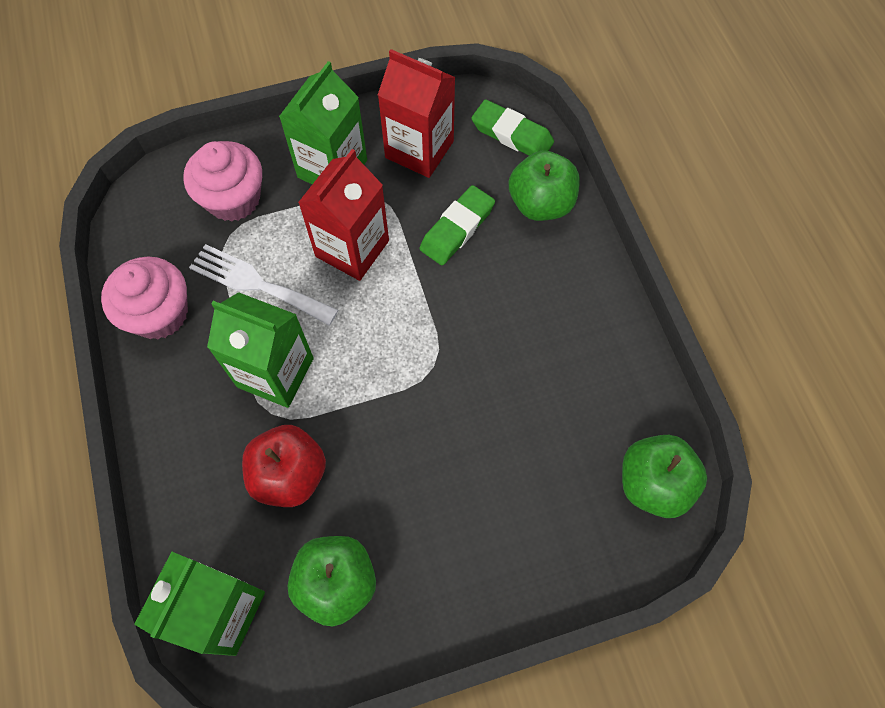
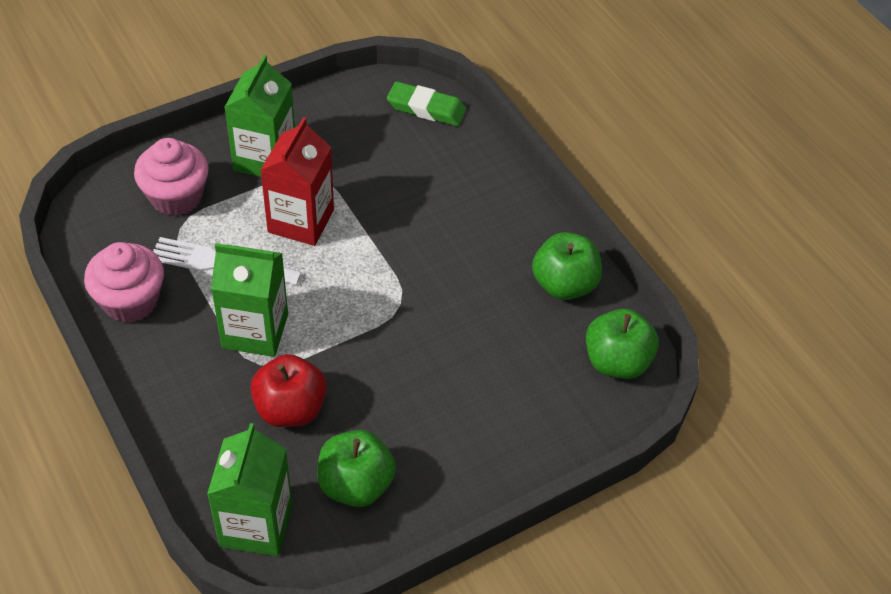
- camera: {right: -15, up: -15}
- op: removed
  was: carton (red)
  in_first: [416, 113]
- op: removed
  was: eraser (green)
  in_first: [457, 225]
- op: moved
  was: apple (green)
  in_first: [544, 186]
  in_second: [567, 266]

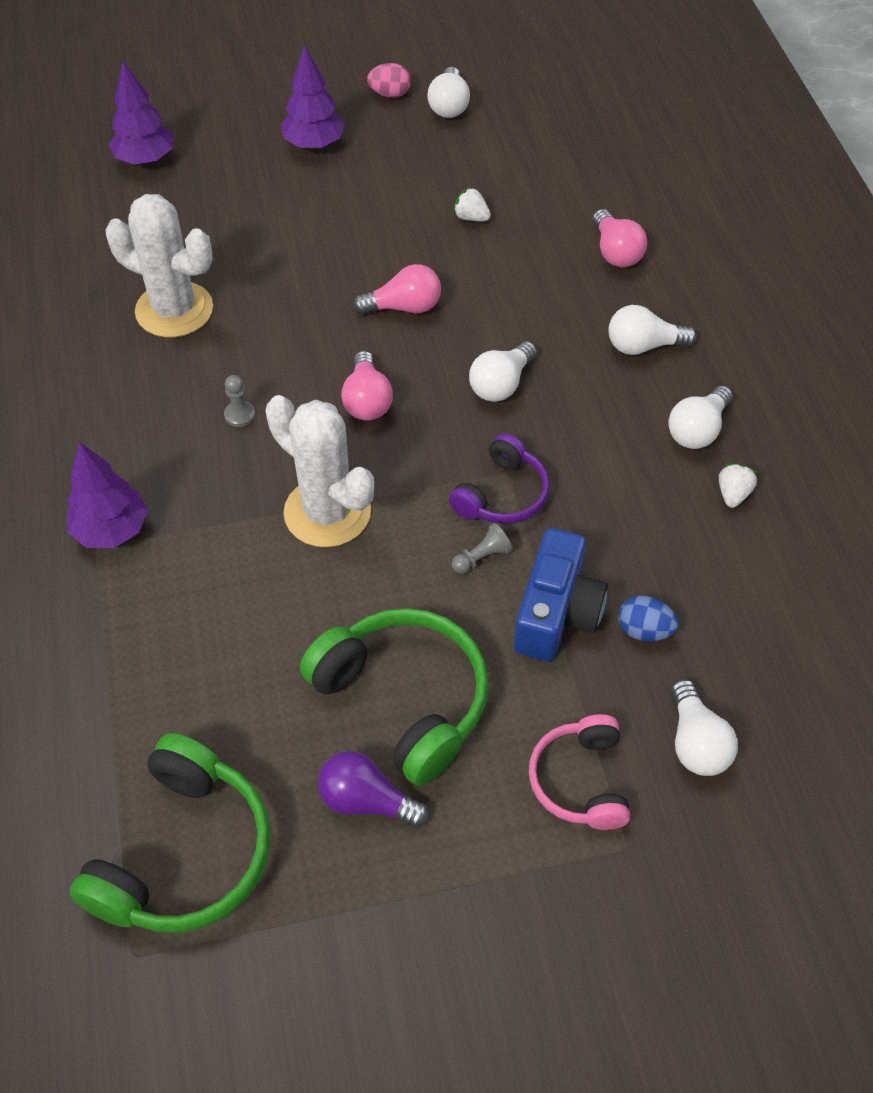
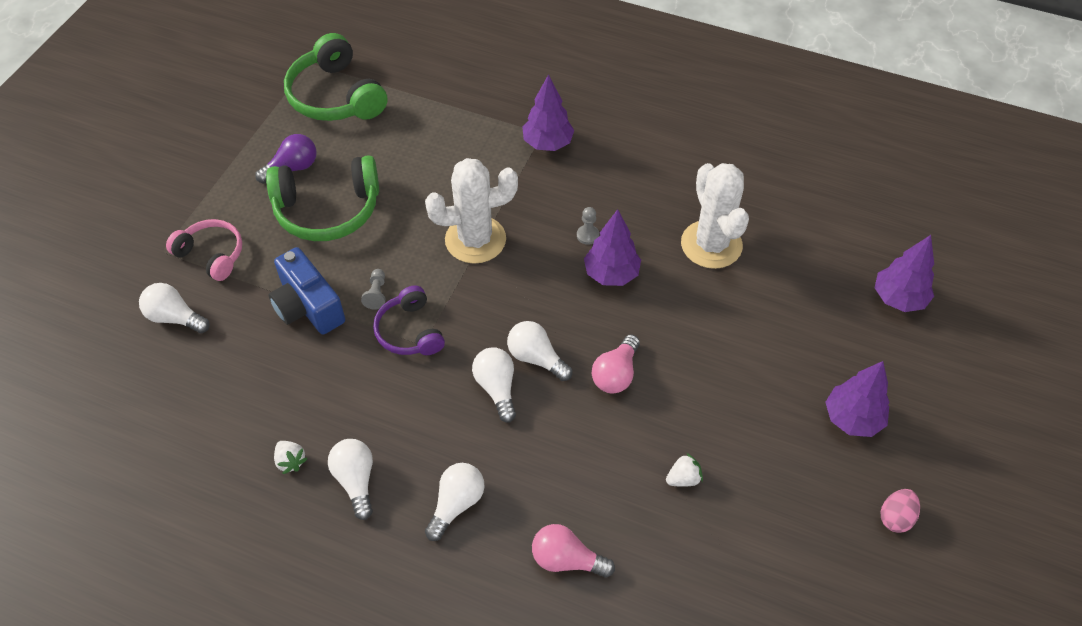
- camera: {right: 125, up: 0}
- op: removed
  was: light bulb (pink)
  in_first: [367, 386]
- op: removed
  was: egg (blue)
  in_first: [648, 618]
- op: added
  now: tree (purple)
  in_second: [612, 247]
- op: moved
  was: light bulb (white)
  in_first: [448, 92]
  in_second: [540, 351]
- op: turned
  was: cactus (white)
  in_first: [159, 265]
  in_second: [715, 216]
  clockwise: -75

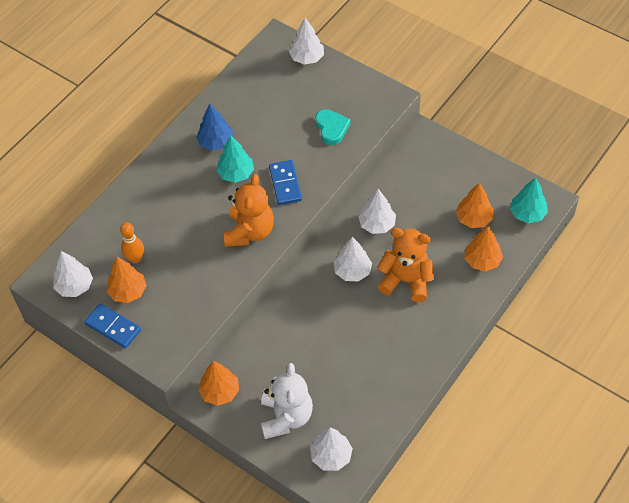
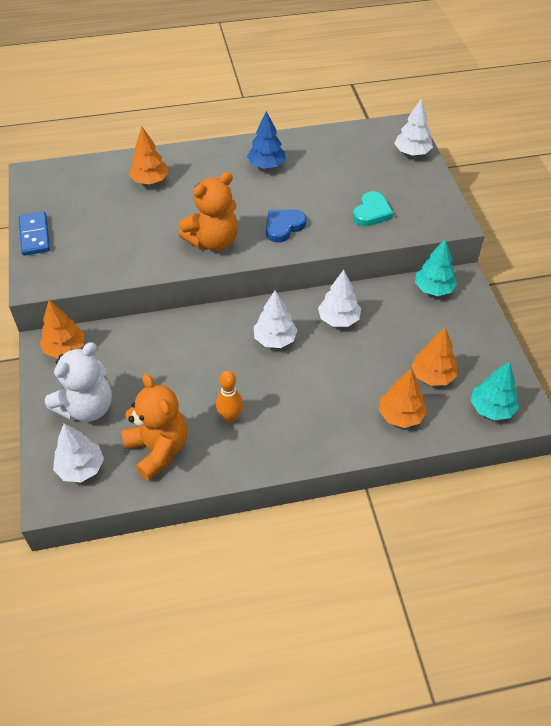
- camera: {right: 40, up: -5}
- op: removed
  was: tree (white)
  in_first: [73, 274]
- op: moved
  was: tree (orange)
  in_first: [126, 280]
  in_second: [149, 155]
- op: moved
  was: bowling pin (orange)
  in_first: [132, 242]
  in_second: [229, 397]
- op: moved
  was: tree (turquoise)
  in_first: [235, 159]
  in_second: [436, 267]
- op: moved
  was: teddy bear (orange)
  in_first: [405, 265]
  in_second: [154, 427]
- op: replaced
  was: domino (blue)
  now: heart (blue)
  in_first: [285, 182]
  in_second: [286, 226]

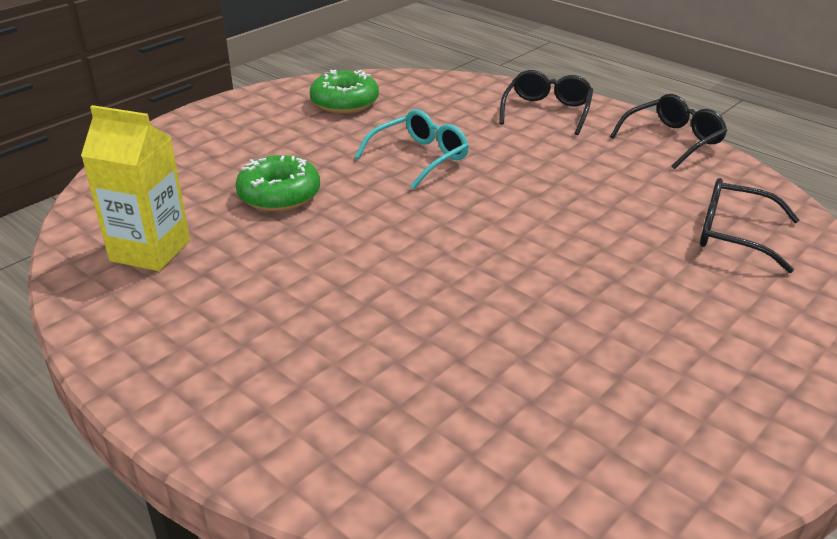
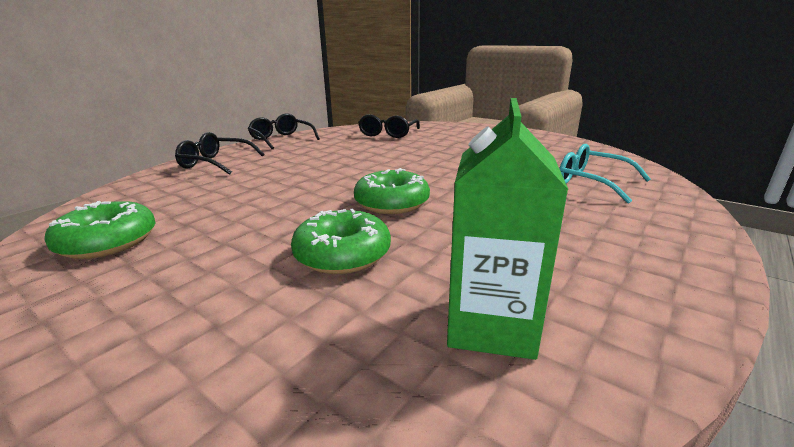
- camera: {right: -95, up: -10}
- op: added
  now: donut (green)
  in_second: [392, 191]
- op: moved
  was: glasses (turquoise)
  in_first: [412, 149]
  in_second: [605, 173]
- op: recoloured
  was: carton (yellow)
  now: carton (green)
  in_first: [135, 188]
  in_second: [508, 229]

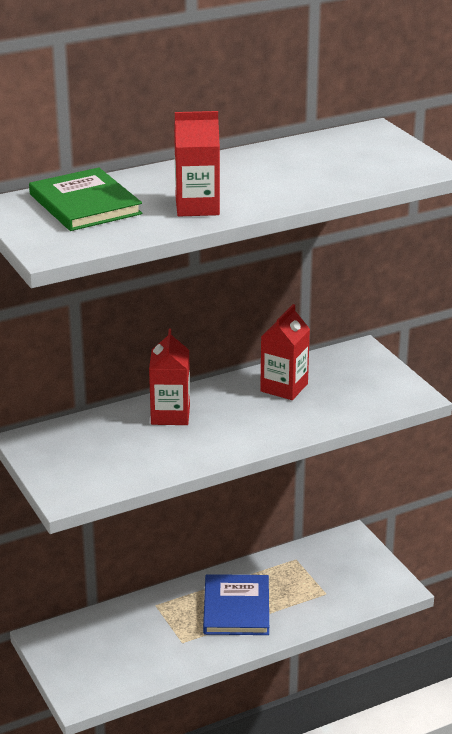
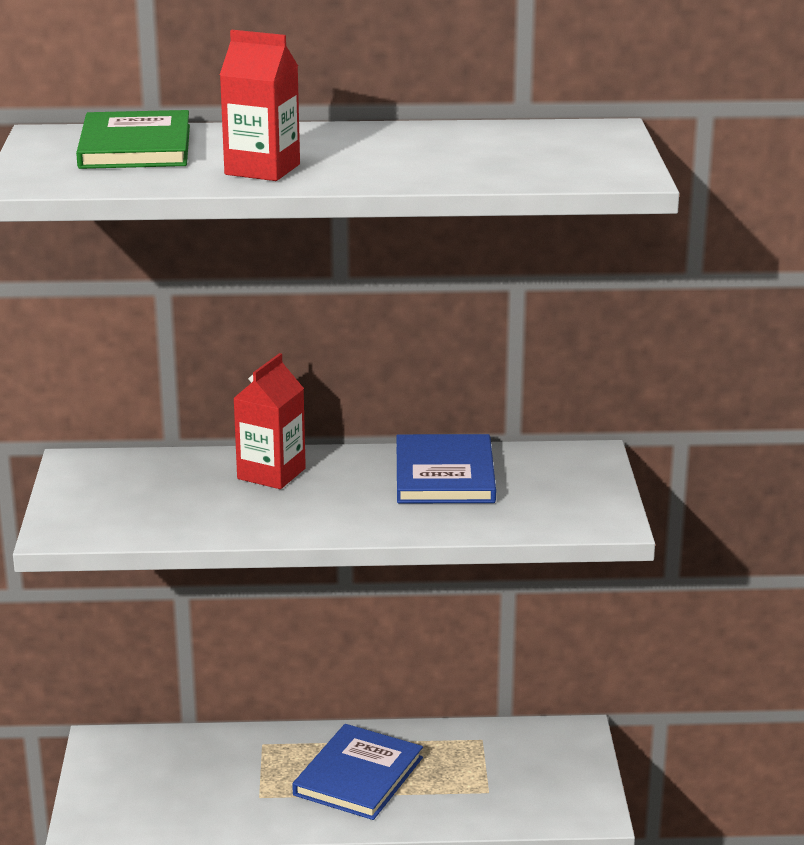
- camera: {right: 25, up: -5}
- op: replaced
  was: carton (red)
  now: book (blue)
  in_first: [285, 352]
  in_second: [446, 468]

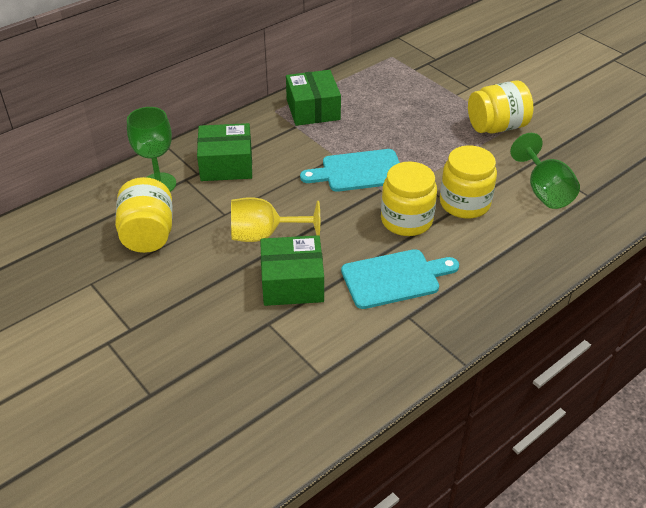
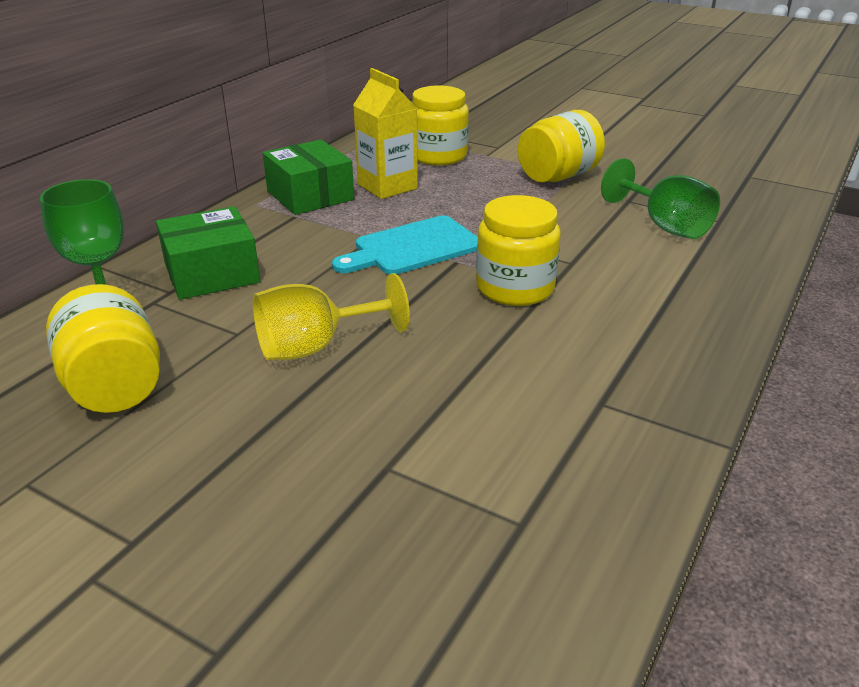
- camera: {right: -20, up: -10}
- op: removed
  was: box (green)
  in_first: [292, 270]
- op: removed
  was: cutting board (turquoise)
  in_first: [400, 279]
- op: added
  now: carton (yellow)
  in_second: [385, 133]
- op: moved
  was: jar (yellow)
  in_first: [468, 182]
  in_second: [440, 125]

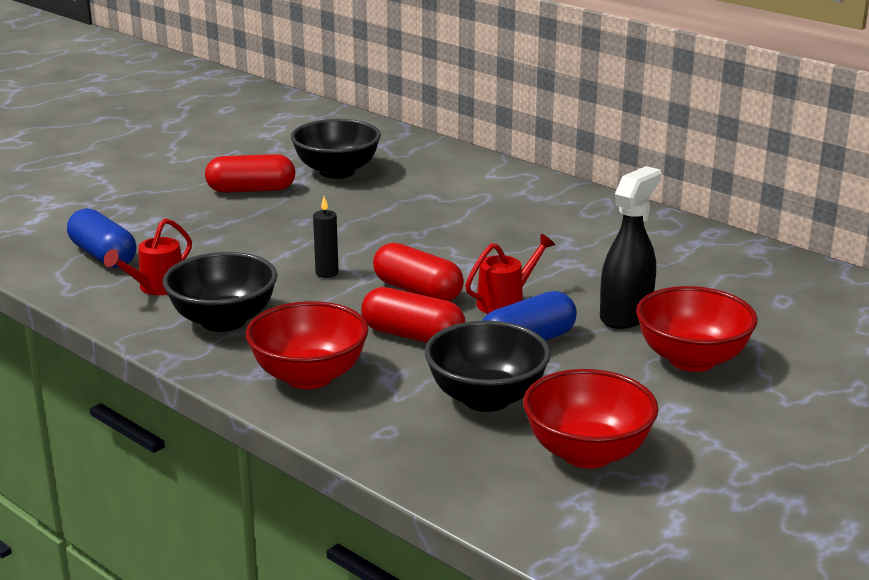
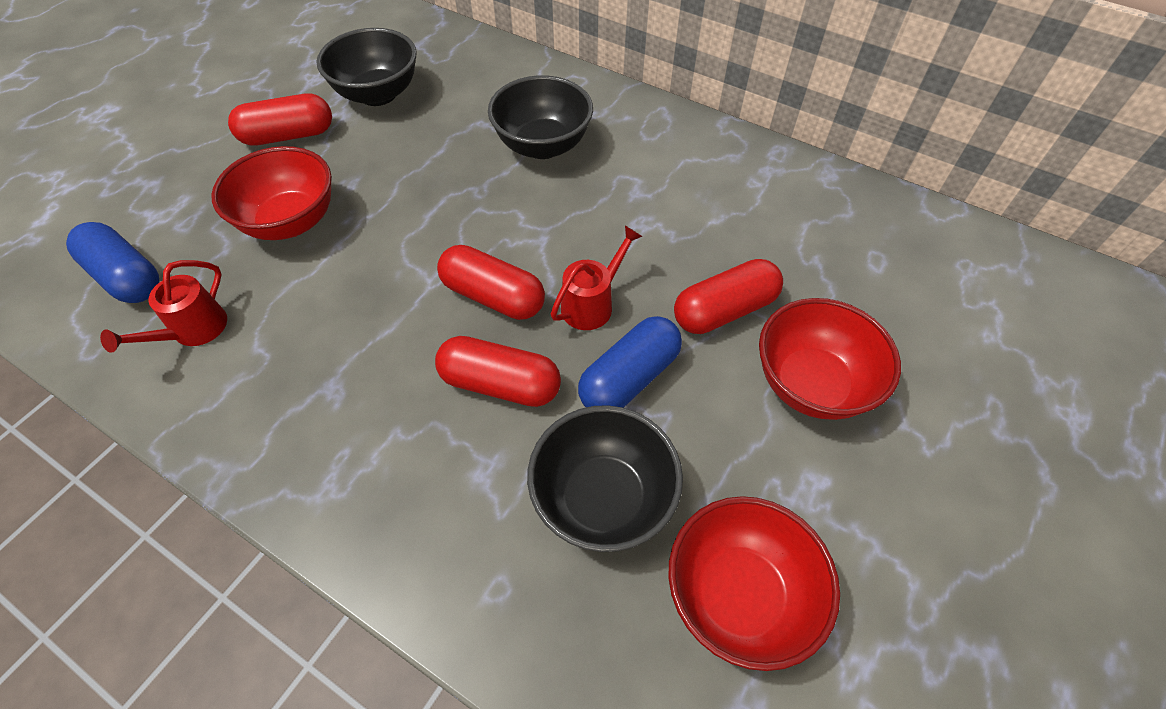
- camera: {right: -10, up: 30}
- op: removed
  was: candle (black)
  in_first: [326, 237]
- op: moved
  was: bowl (black)
  in_first: [220, 292]
  in_second: [540, 117]
- op: moved
  was: bowl (red)
  in_first: [307, 345]
  in_second: [271, 193]
- op: replaced
  was: spray bottle (black)
  now: capsule (red)
  in_first: [631, 247]
  in_second: [728, 296]

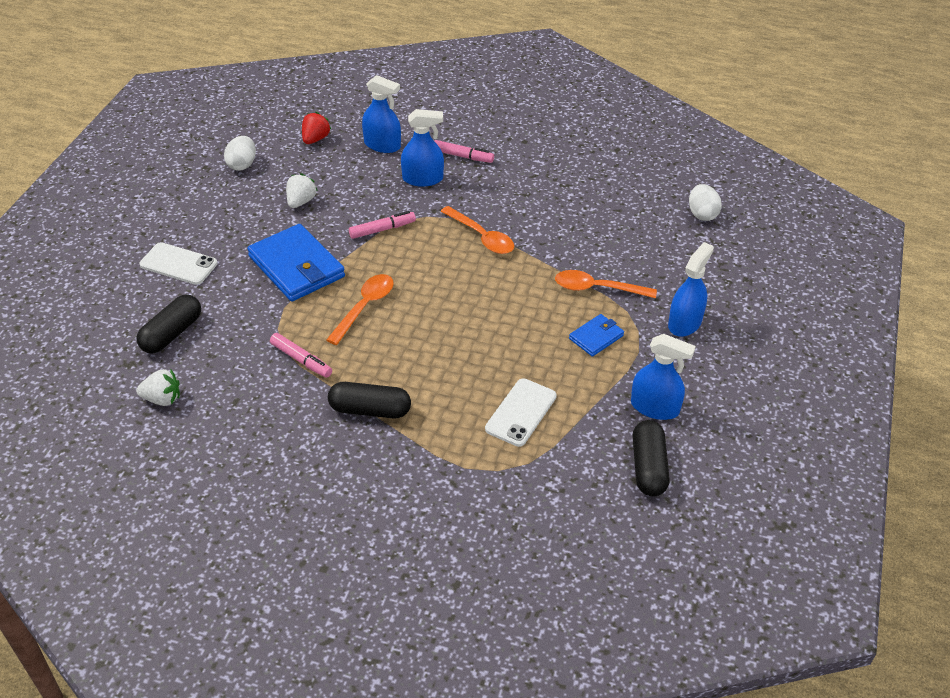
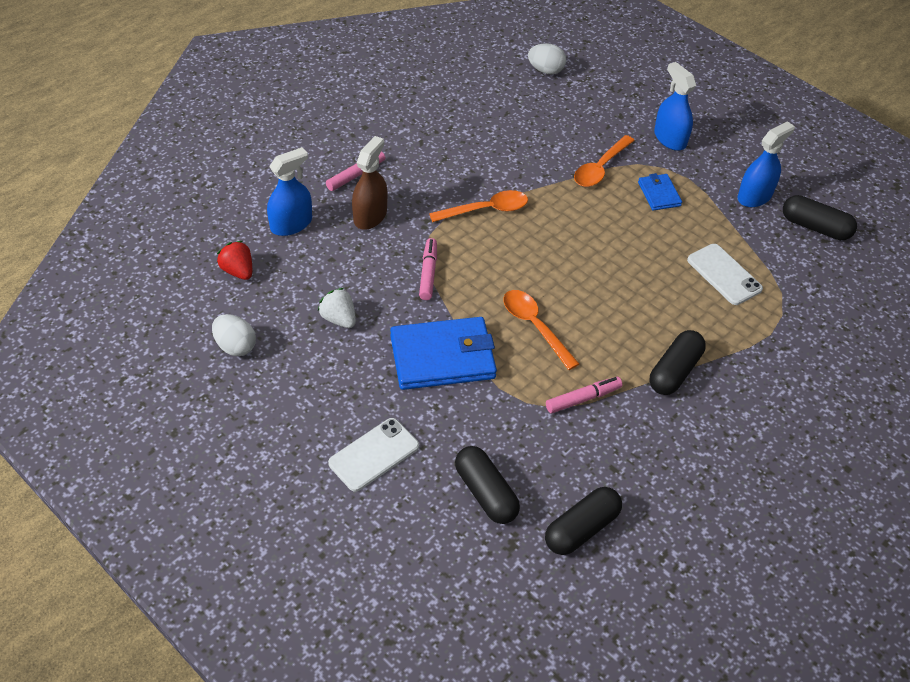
- camera: {right: -65, up: 5}
- op: replaced
  was: strawberry (white)
  now: capsule (black)
  in_first: [158, 387]
  in_second: [583, 521]
- op: recoloured
  was: spray bottle (blue)
  now: spray bottle (brown)
  in_first: [422, 148]
  in_second: [370, 183]

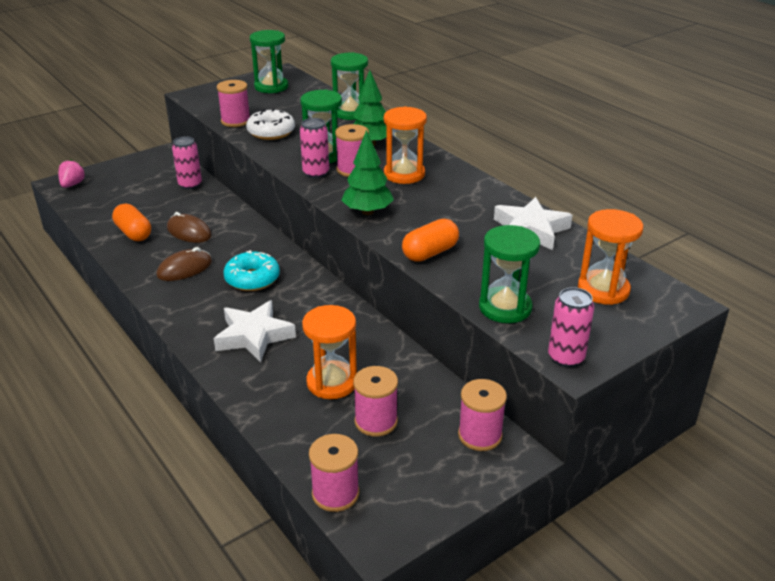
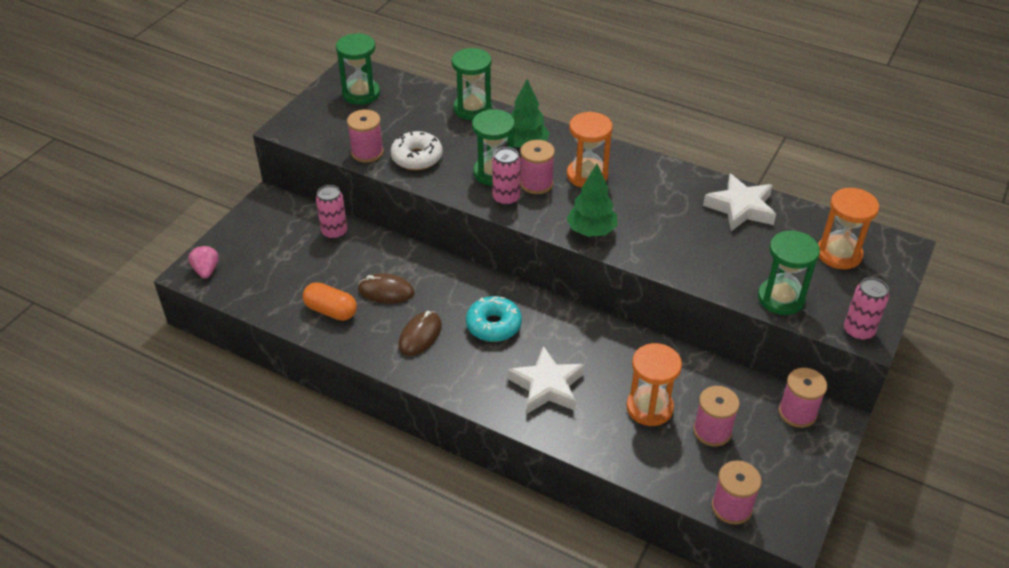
- camera: {right: -25, up: 10}
- op: removed
  was: capsule (orange)
  in_first: [430, 240]

